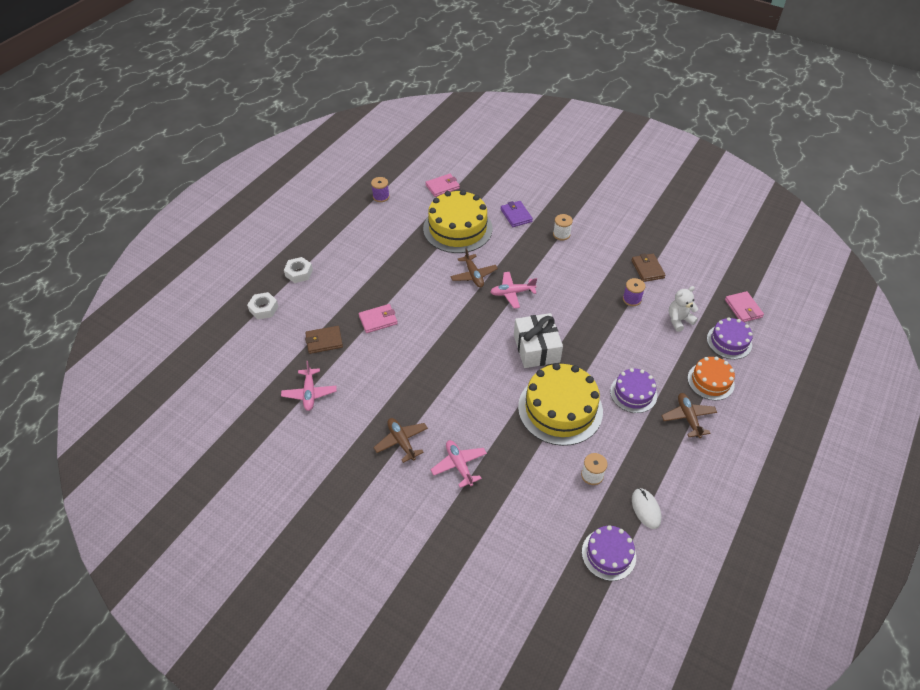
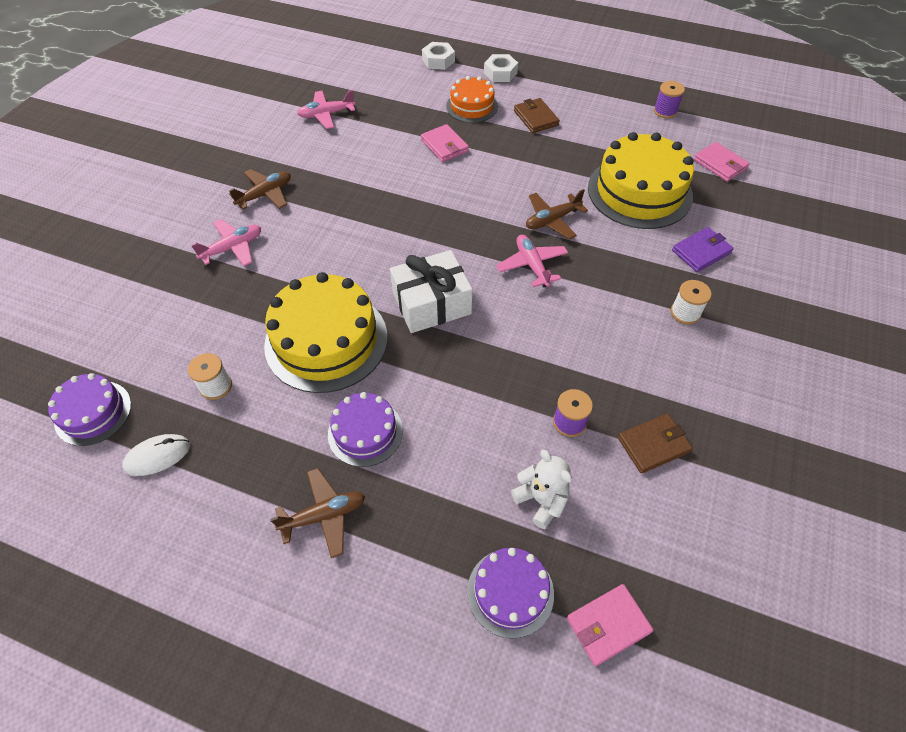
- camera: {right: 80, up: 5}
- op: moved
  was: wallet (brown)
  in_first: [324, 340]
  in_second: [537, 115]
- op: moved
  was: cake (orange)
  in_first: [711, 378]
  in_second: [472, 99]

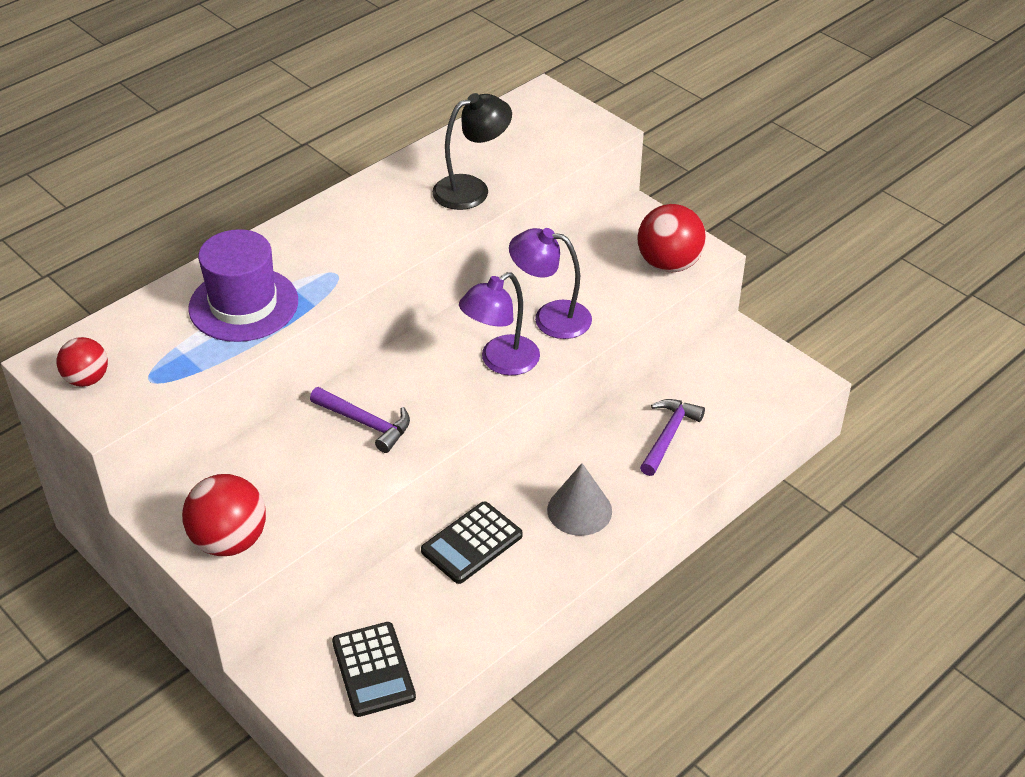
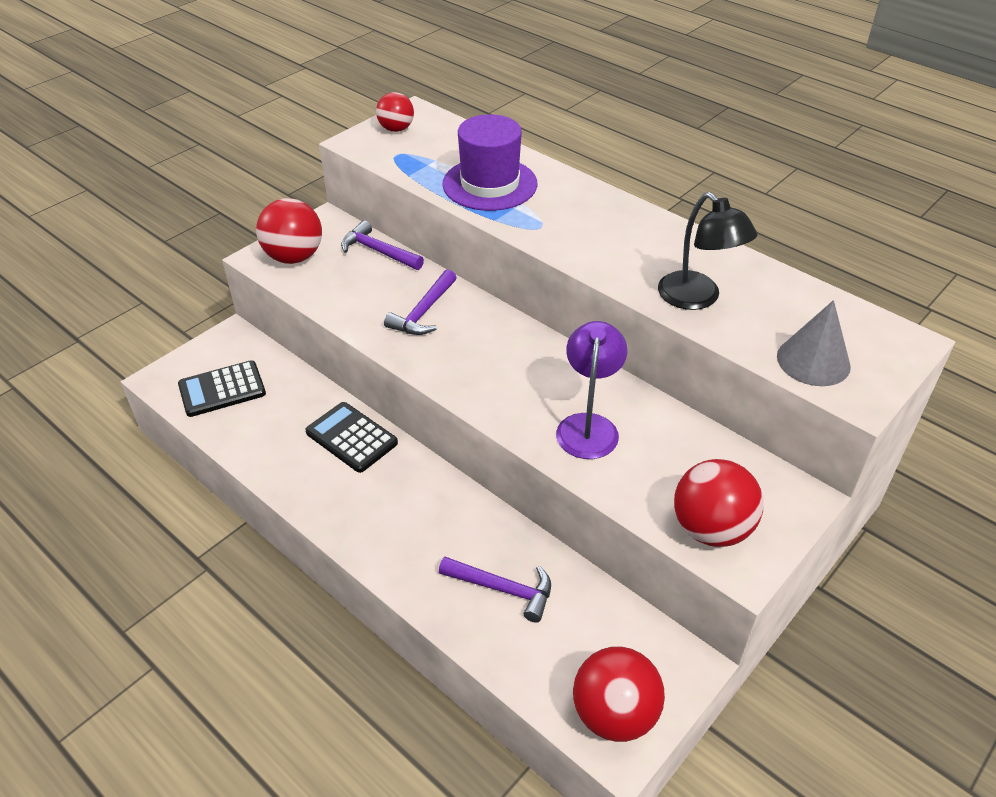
- camera: {right: 85, up: 0}
- op: removed
  was: lamp (purple)
  in_first: [499, 323]
- op: added
  now: hammer (purple)
  in_second: [382, 245]
- op: added
  now: ball (red)
  in_second: [619, 694]
- op: moved
  was: cone (grey)
  in_first: [579, 499]
  in_second: [814, 343]

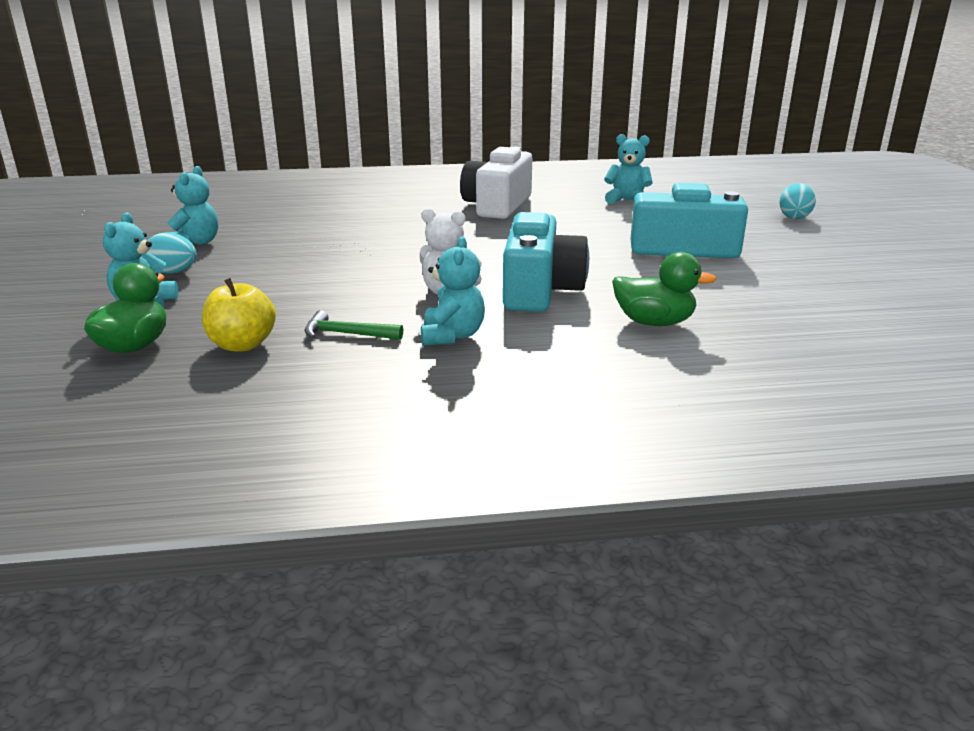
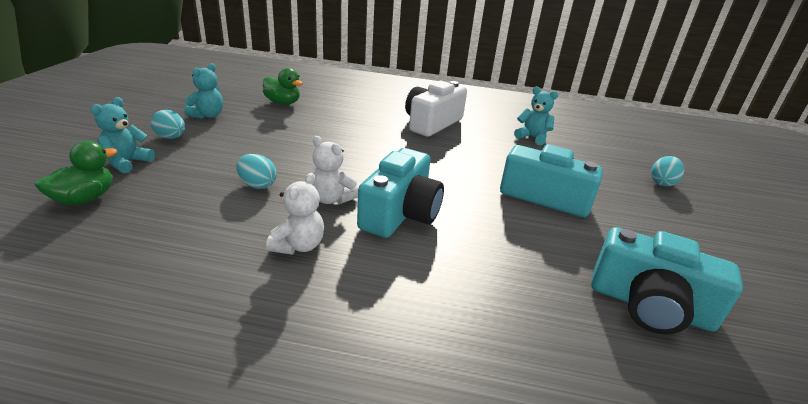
- camera: {right: 15, up: 5}
- op: removed
  was: apple (yellow)
  in_first: [239, 314]
- op: removed
  was: hammer (green)
  in_first: [353, 325]
- op: added
  now: egg (turquoise)
  in_second: [256, 171]
- op: added
  now: camera (turquoise)
  in_second: [667, 281]
- op: moved
  was: duck (green)
  in_first: [664, 289]
  in_second: [283, 86]
- op: recoloured
  was: teddy bear (turquoise)
  now: teddy bear (white)
  in_first: [453, 291]
  in_second: [295, 214]

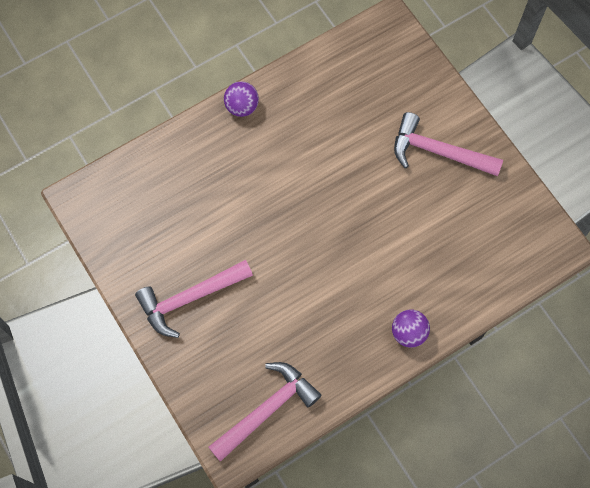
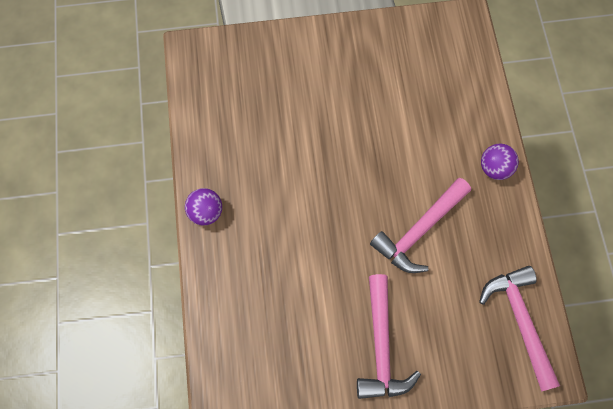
- camera: {right: -65, up: 0}
- op: moved
  was: hammer (pink)
  in_first: [448, 144]
  in_second: [420, 225]

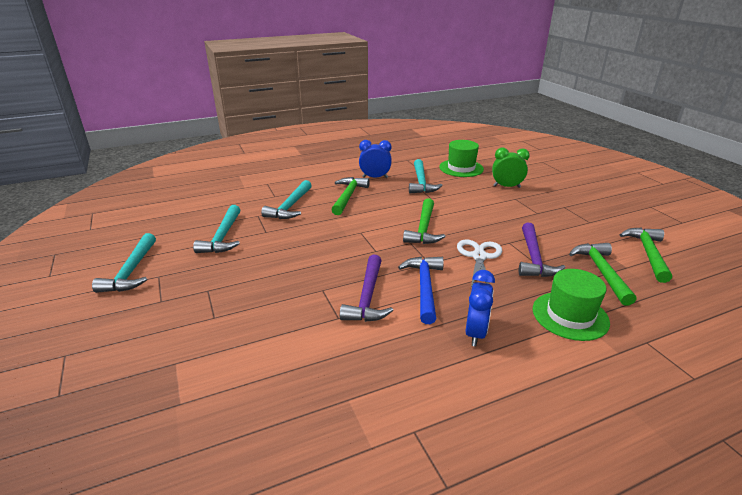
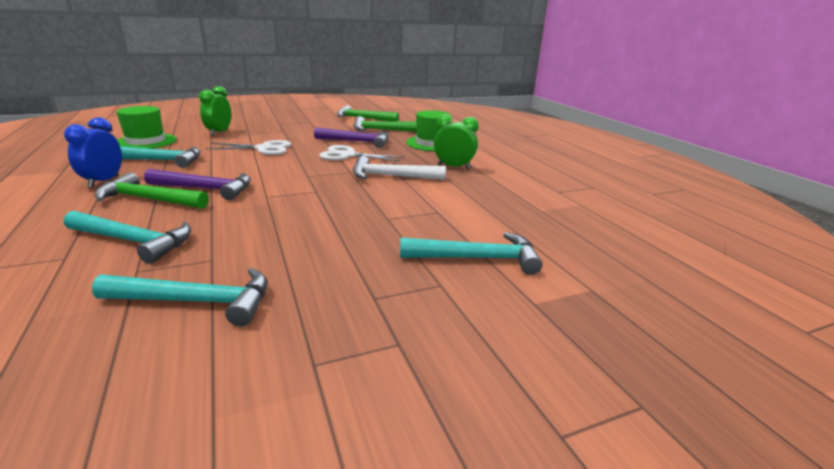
- camera: {right: -90, up: -5}
- op: removed
  was: hammer (green)
  in_first: [424, 221]
- op: added
  now: scissors (white)
  in_second: [248, 147]
- op: moved
  was: hammer (turquoise)
  in_first: [124, 263]
  in_second: [471, 253]
- op: moved
  was: hammer (purple)
  in_first: [366, 288]
  in_second: [197, 184]
- op: recoloured
  was: hammer (blue)
  now: hammer (white)
  in_first: [421, 290]
  in_second: [399, 168]
- op: recoloured
  was: clock (blue)
  now: clock (green)
  in_first: [480, 308]
  in_second: [456, 141]

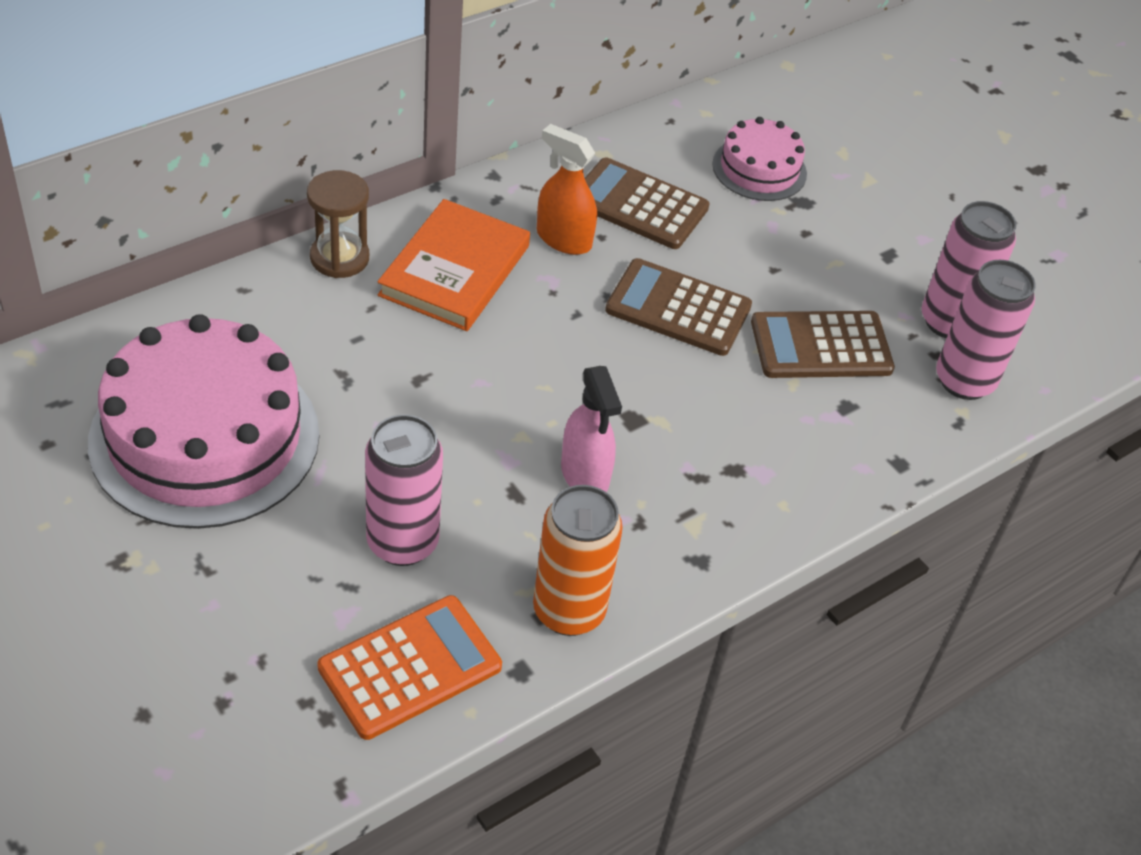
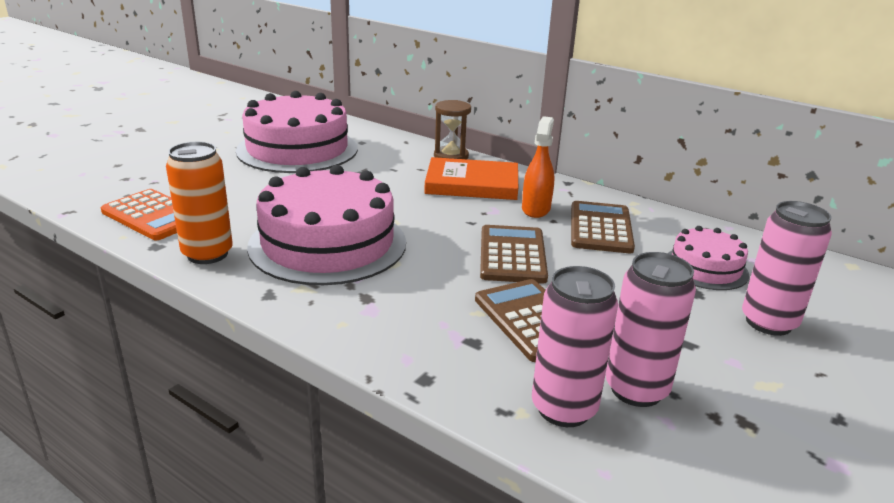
- camera: {right: 75, up: -20}
- op: moved
  was: can (pink)
  in_first: [404, 490]
  in_second: [787, 268]
- op: replaced
  was: spray bottle (pink)
  now: cake (pink)
  in_first: [591, 429]
  in_second: [326, 225]

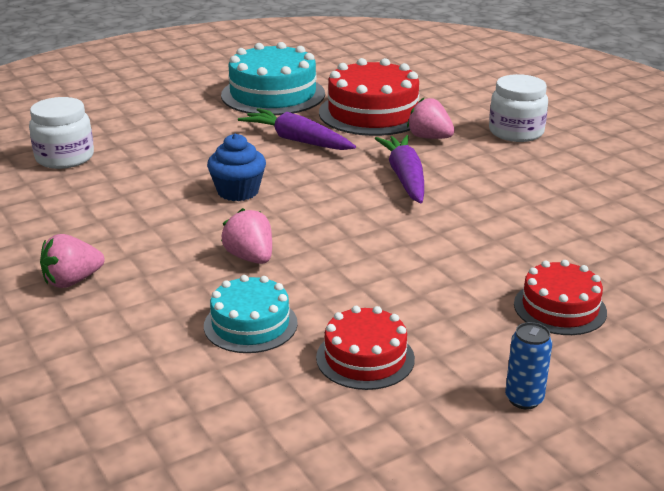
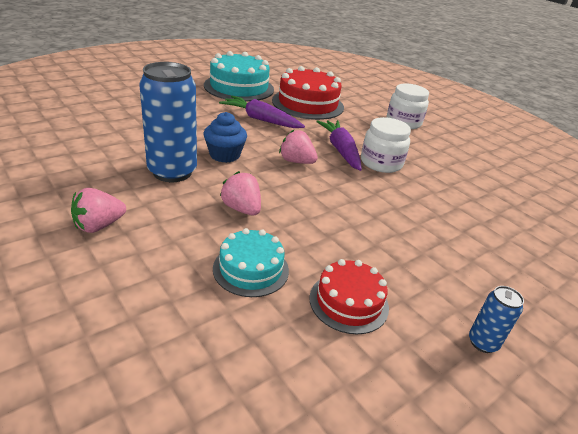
- camera: {right: -10, up: 5}
- op: removed
  was: cake (red)
  in_first: [560, 297]
- op: added
  now: can (blue)
  in_second: [168, 122]
- op: moved
  was: jar (white)
  in_first: [61, 133]
  in_second: [386, 145]
- op: moved
  was: strawberry (pink)
  in_first: [431, 118]
  in_second: [298, 147]

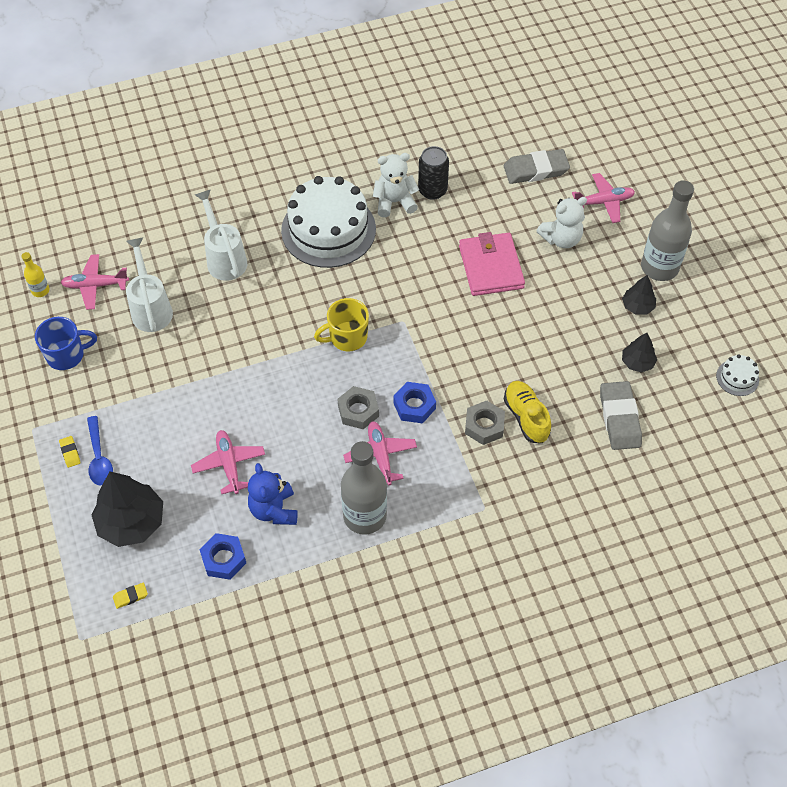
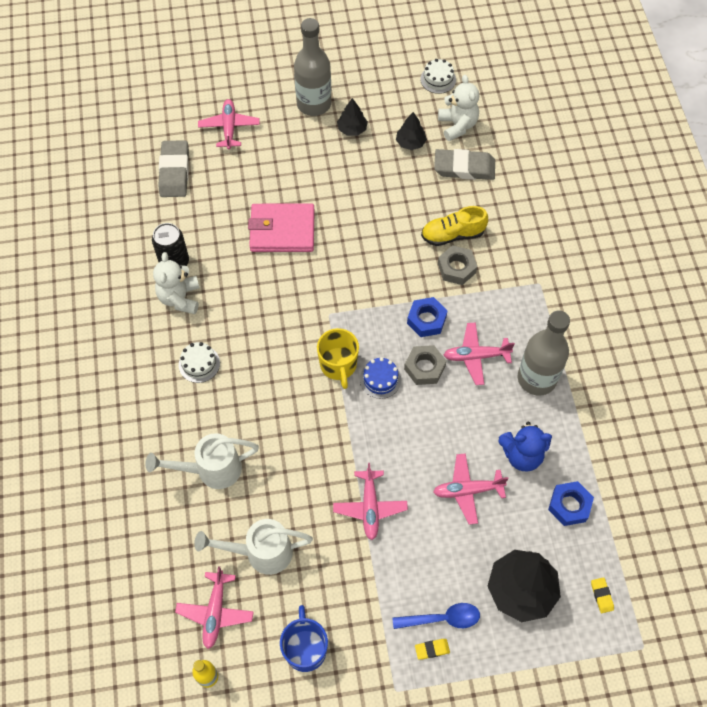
- camera: {right: -80, up: 5}
- op: added
  now: plane (pink)
  in_second: [370, 501]
- op: added
  now: cake (blue)
  in_second: [380, 378]
- op: moved
  was: teddy bear (white)
  in_first: [562, 222]
  in_second: [458, 108]
- op: resized
  was: cake (white)
  in_first: [328, 222]
  in_second: [199, 362]
  ratio: 0.41

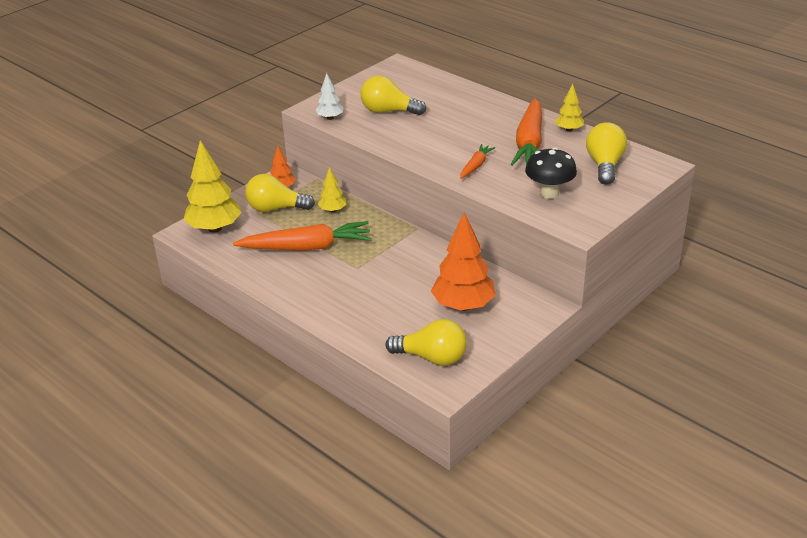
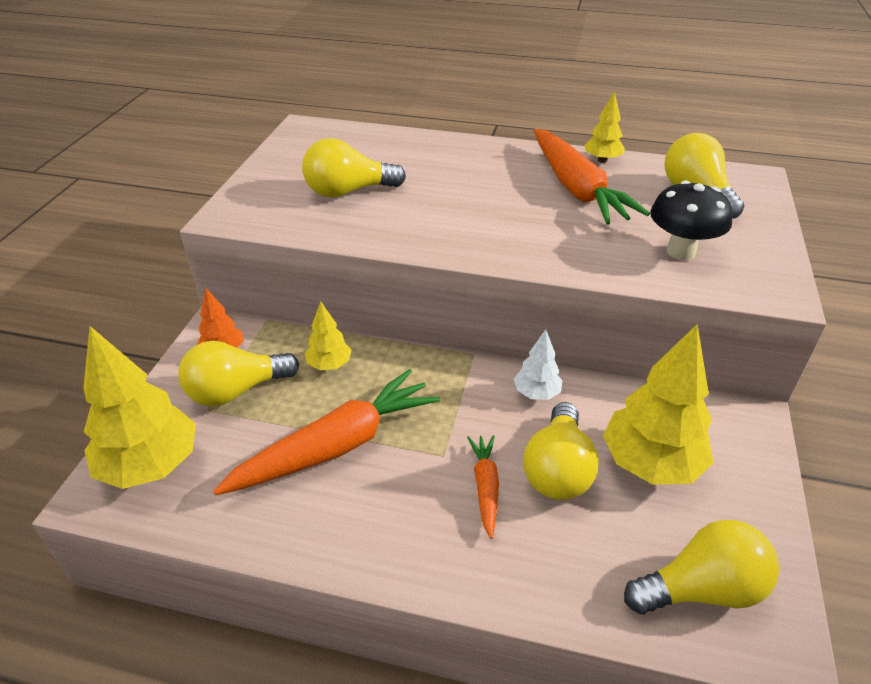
- camera: {right: -30, up: 5}
- op: added
  now: light bulb (yellow)
  in_second: [561, 451]
- op: moved
  was: tree (white)
  in_first: [329, 96]
  in_second: [538, 364]
- op: moved
  was: carrot (orange)
  in_first: [478, 161]
  in_second: [483, 487]
- op: recoloured
  was: tree (orange)
  now: tree (yellow)
  in_first: [463, 261]
  in_second: [658, 404]

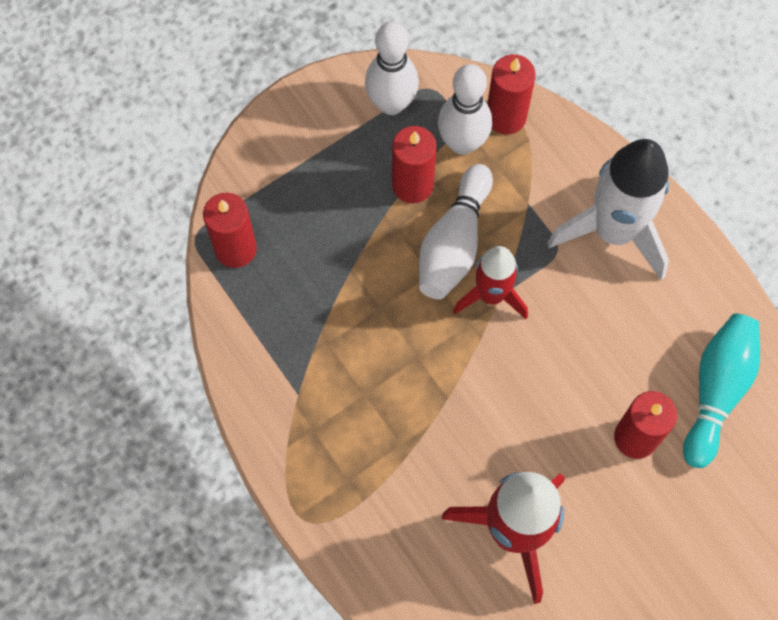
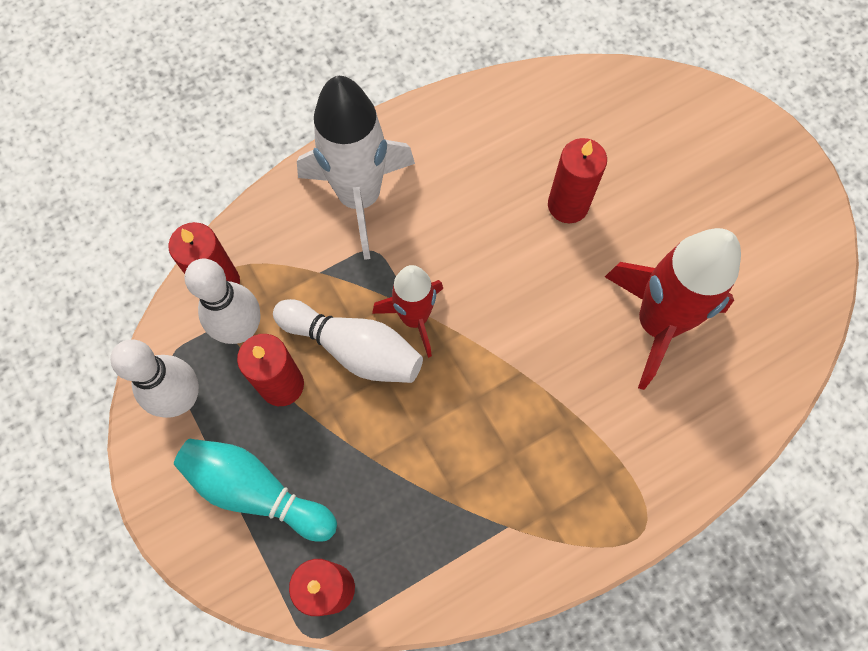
- camera: {right: -85, up: 0}
- op: moved
  was: bowling pin (turquoise)
  in_first: [721, 390]
  in_second: [255, 490]

